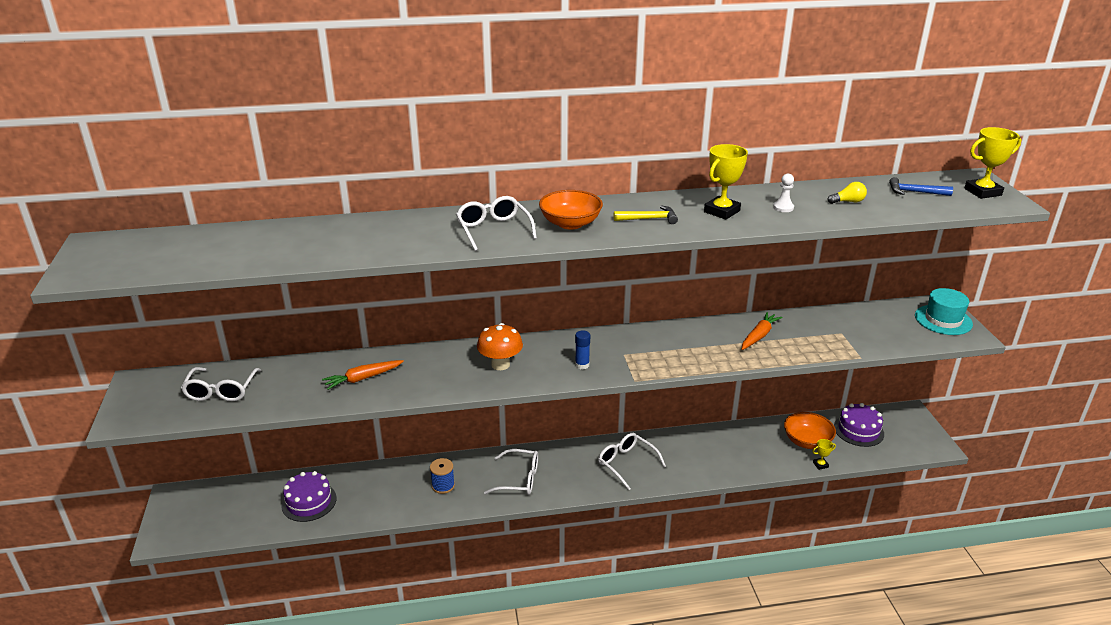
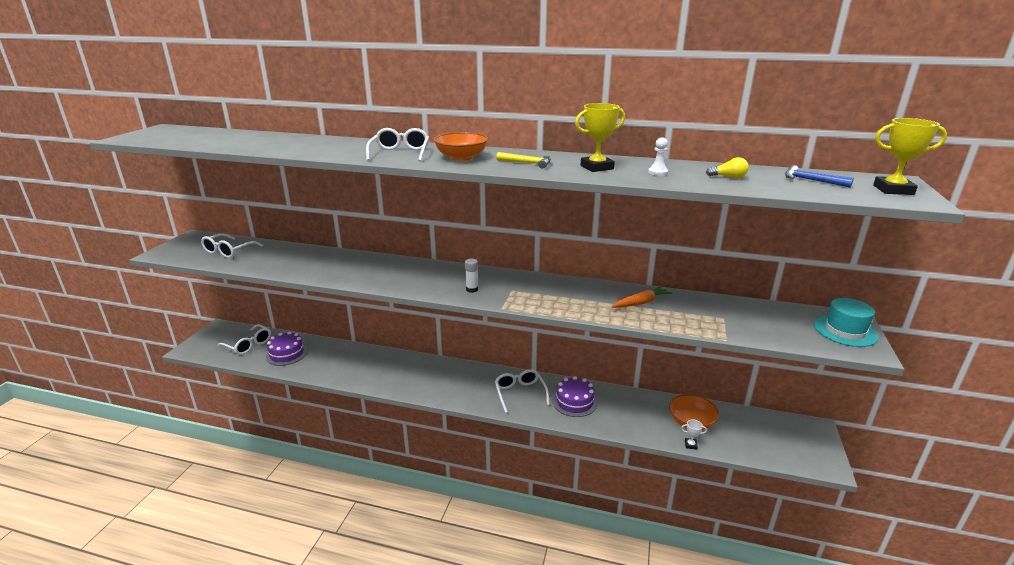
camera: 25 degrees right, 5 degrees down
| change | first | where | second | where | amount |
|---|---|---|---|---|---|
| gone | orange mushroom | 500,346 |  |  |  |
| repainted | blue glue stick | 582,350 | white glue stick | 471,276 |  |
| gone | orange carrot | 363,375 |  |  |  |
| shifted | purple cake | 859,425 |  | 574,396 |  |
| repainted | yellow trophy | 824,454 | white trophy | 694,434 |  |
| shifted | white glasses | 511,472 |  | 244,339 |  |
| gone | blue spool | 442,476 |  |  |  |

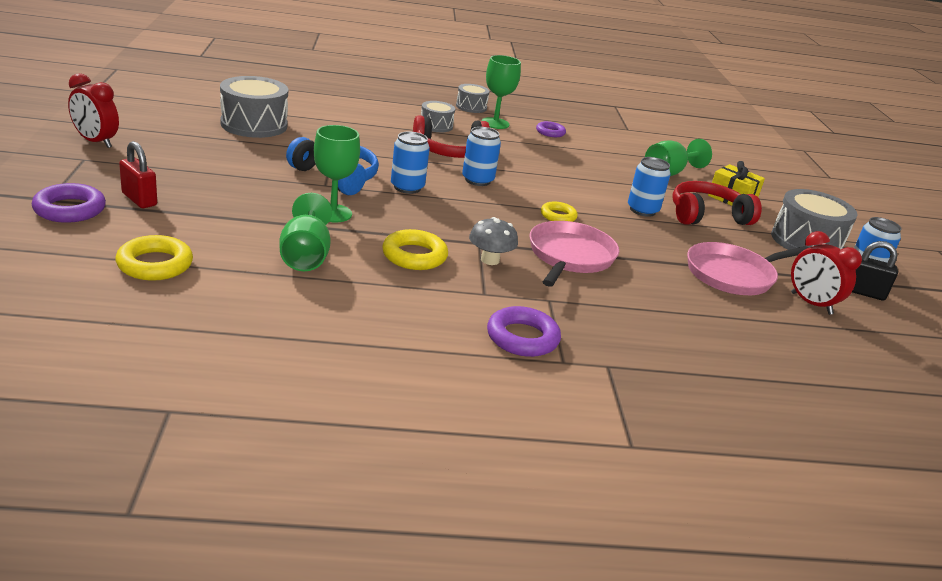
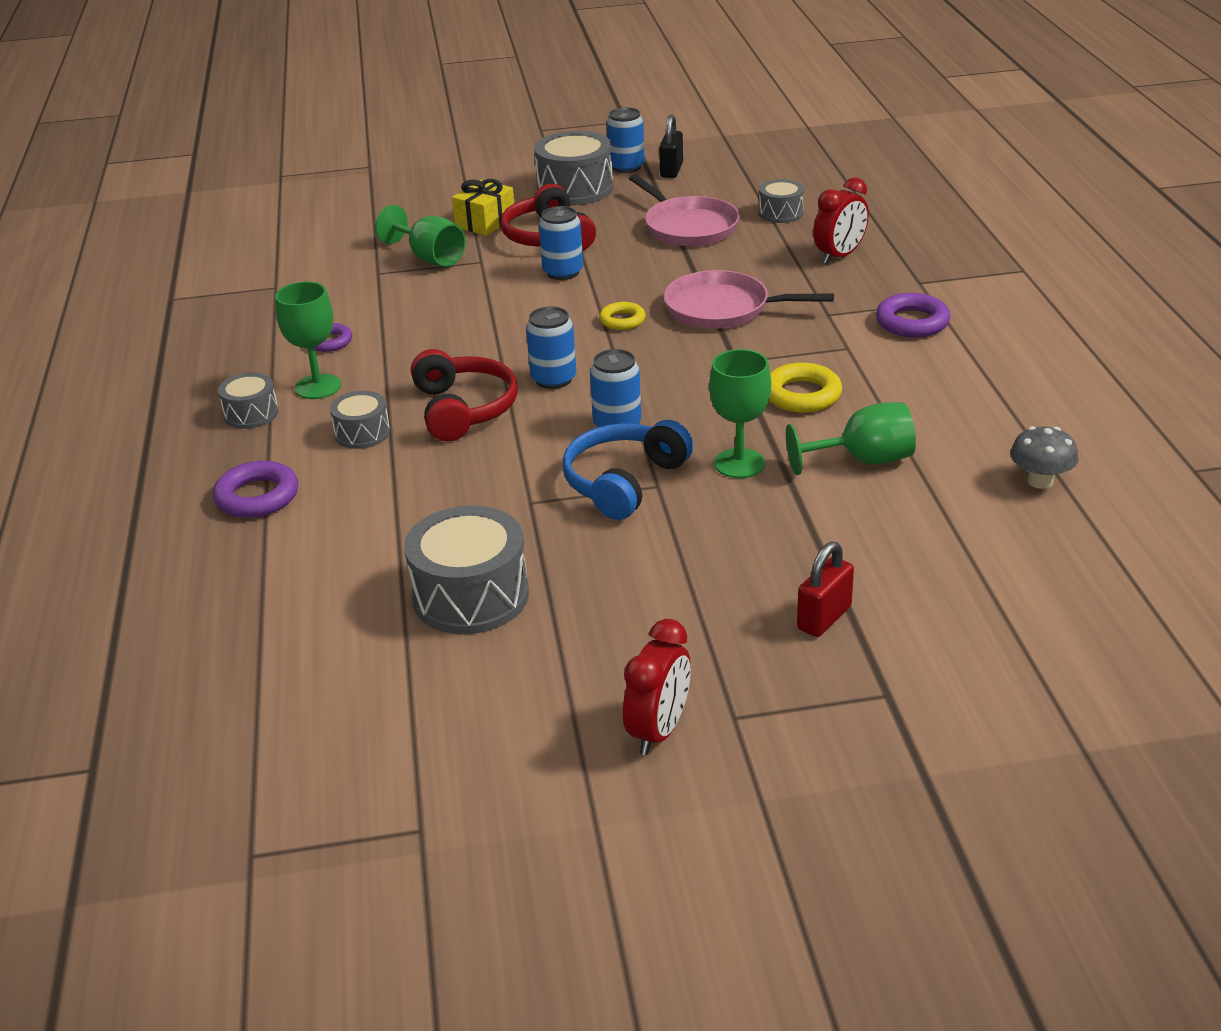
camera: 90 degrees left, 5 degrees up
| change | first | where | second | where | amount |
|---|---|---|---|---|---|
| shifted | purple ring | 69,203 |  | 255,489 |  |
| shifted | grey mushroom | 493,241 |  | 1044,457 |  |
| shifted | red clock | 826,273 |  | 841,220 |  |
| gone | yellow ring | 154,258 |  |  |  |
| new |  |  | grey drum | 781,201 |  |

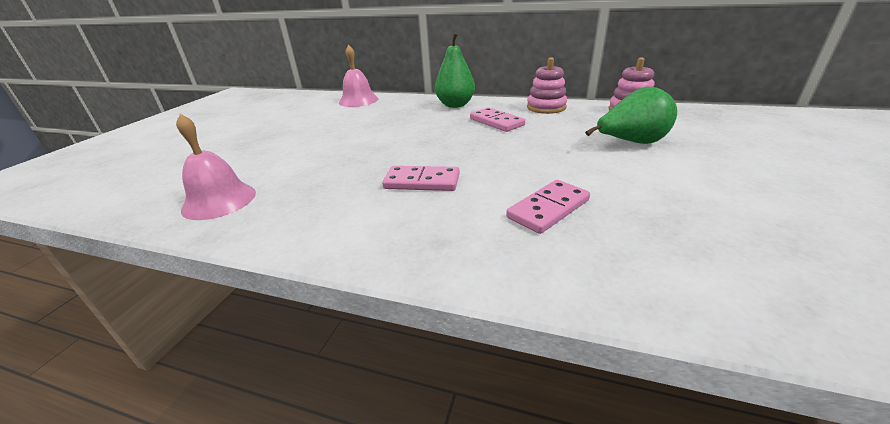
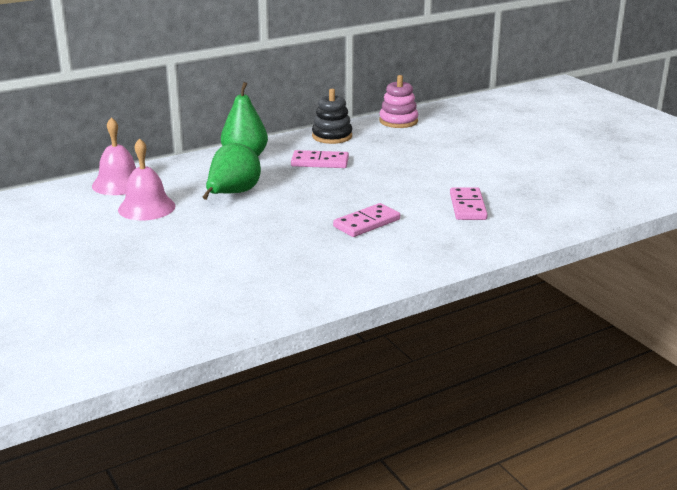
camera: 50 degrees left, 5 degrees down
| change | first | where | second | where | amount |
|---|---|---|---|---|---|
| repainted | pink stacking toy | 547,85 | black stacking toy | 332,116 |  |
| shifted | green pear | 631,115 |  | 231,171 |  |
| shifted | pink bell | 216,167 |  | 146,179 |  |

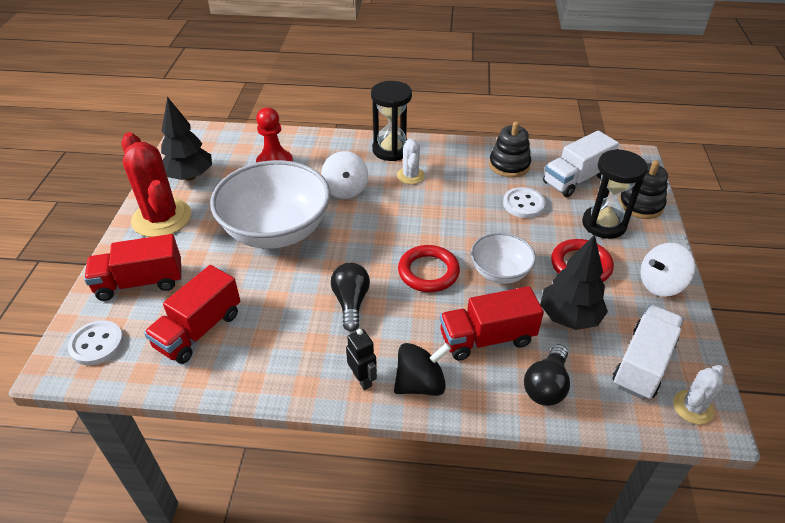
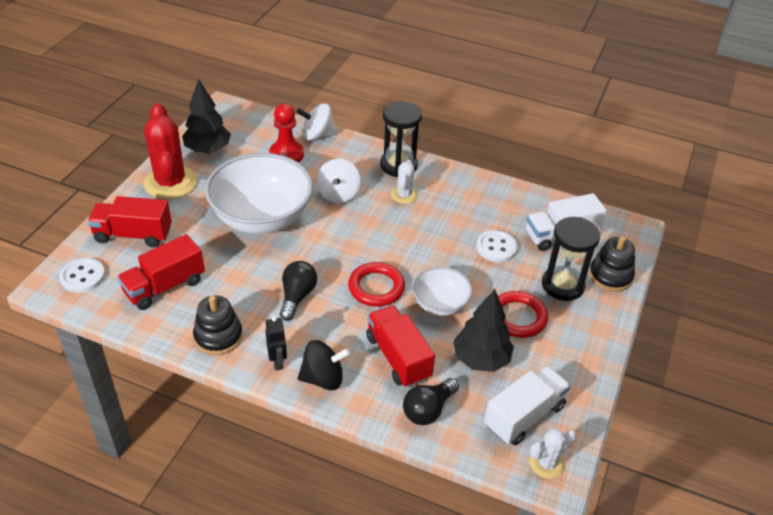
camera: 15 degrees right, 0 degrees up
| change | first | where | second | where | amount |
|---|---|---|---|---|---|
| shifted | black stacking toy | 510,149 |  | 218,325 |  |
| shifted | white spinning top | 667,270 |  | 316,122 |  |
| rotated | red truck | 492,323 |  | 400,346 | 60 degrees clockwise |

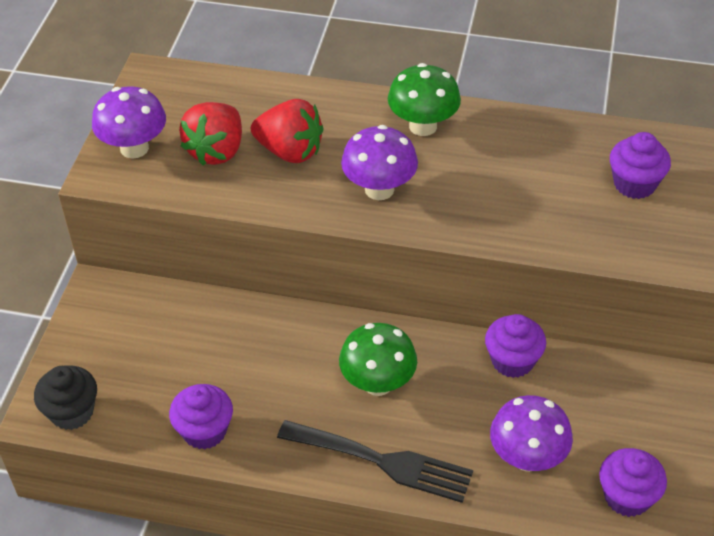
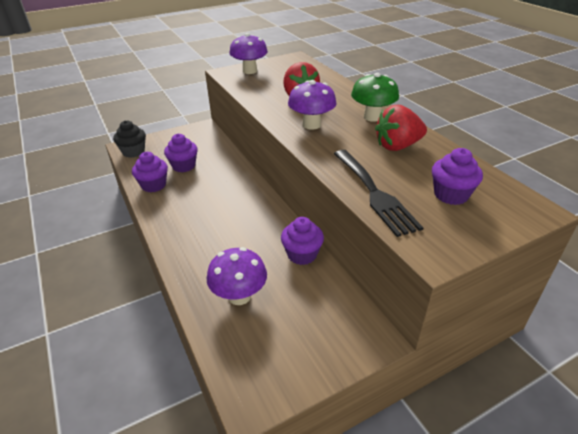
camera: 50 degrees right, 10 degrees down
| change | first | where | second | where | amount |
|---|---|---|---|---|---|
| shifted | red strawberry | 210,133 |  | 401,128 |  |
| gone | green mushroom | 378,359 |  |  |  |
| shifted | black fork | 375,461 |  | 378,193 |  |
| shifted | purple cupcake | 633,482 |  | 181,153 |  |

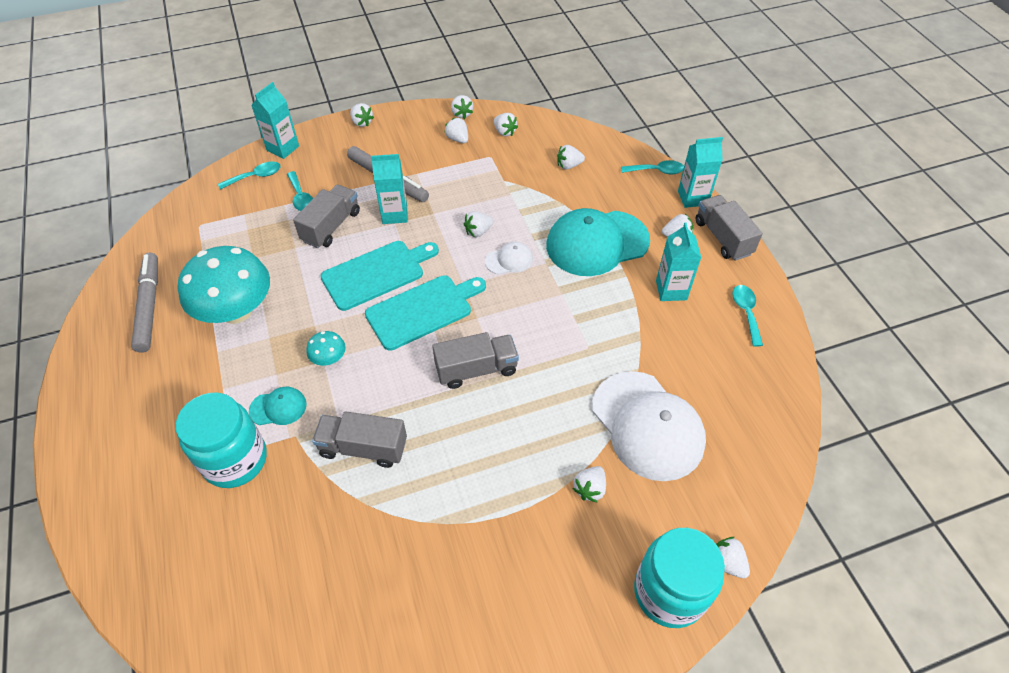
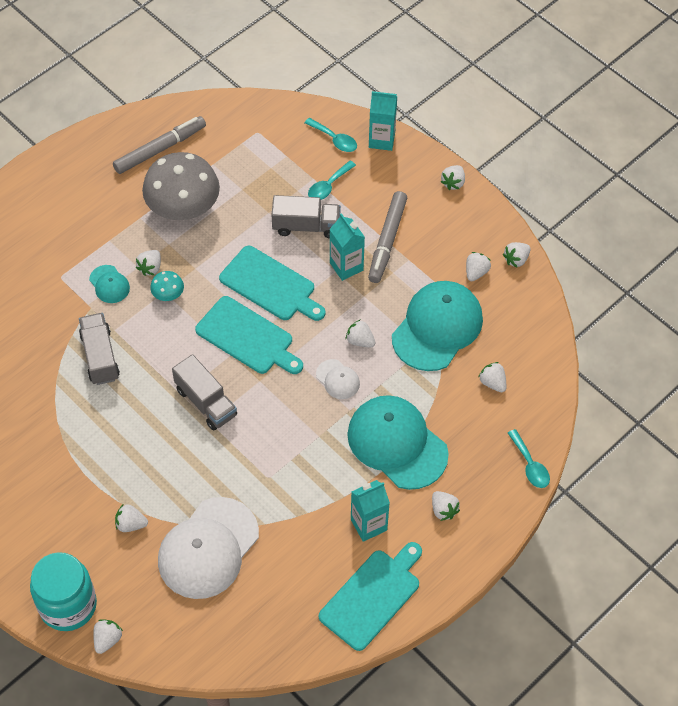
camera: 65 degrees right, 5 degrees up
| change | first | where | second | where | amount |
|---|---|---|---|---|---|
| shifted | white strawberry | 506,124 |  | 148,263 |  |
| gone | turquoise carton | 700,172 |  |  |  |
| gone | grey truck | 729,228 |  |  |  |
| repainted | turquoise mushroom | 224,285 | grey mushroom | 181,186 |  |
| swapped | turquoise spoon | 747,316 | turquoise cutting board | 370,596 |  |
| gone | turquoise jar | 221,440 |  |  |  |
| new |  |  | turquoise cap | 437,326 |  |

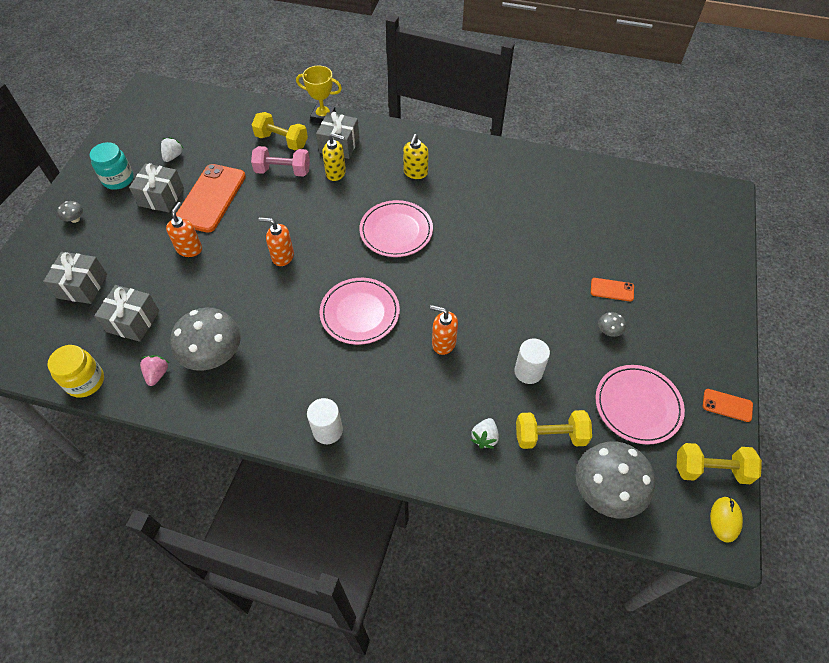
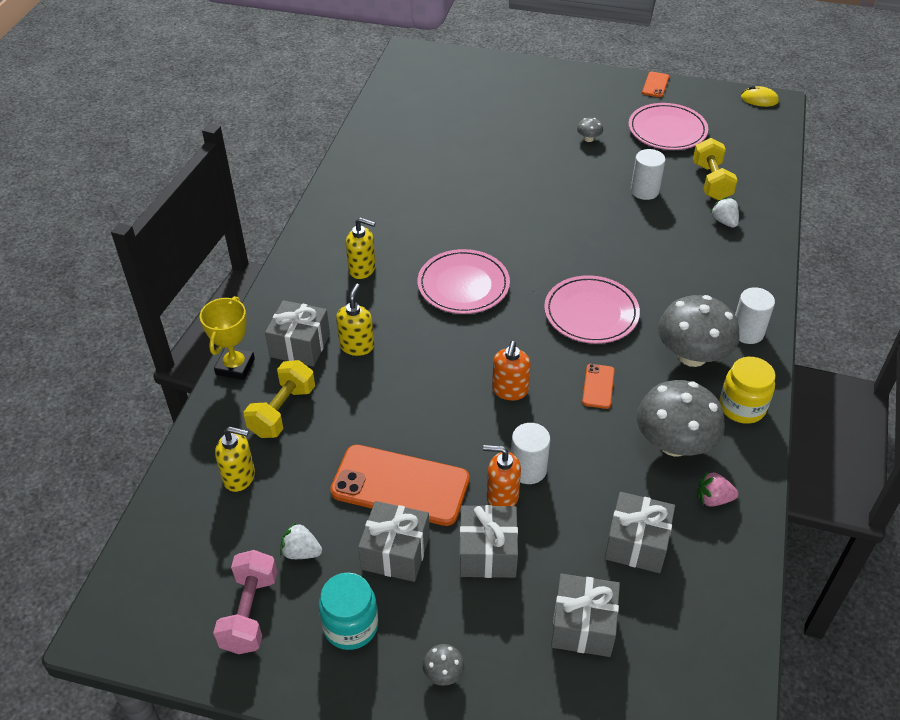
camera: 90 degrees left, 10 degrees down
| change | first | where | second | where | amount |
|---|---|---|---|---|---|
| shifted | pink dumbbell | 280,161 |  | 245,602 |  |
| shifted | orange phone | 612,289 |  | 598,386 |  |
| gone | orange soap dispenser | 444,330 |  |  |  |
| shifted | yellow jar | 75,371 |  | 747,390 |  |
| rotated | white strawberry | 485,433 |  | 724,212 | 135 degrees counterclockwise |
| shifted | grey mushroom | 615,480 |  | 699,331 |  |
| gone | yellow dumbbell | 719,463 |  |  |  |
| new |  |  | white cylinder | 530,453 |  |
| new |  |  | yellow soap dispenser | 235,459 |  |
| new |  |  | grey gift | 489,541 |  |

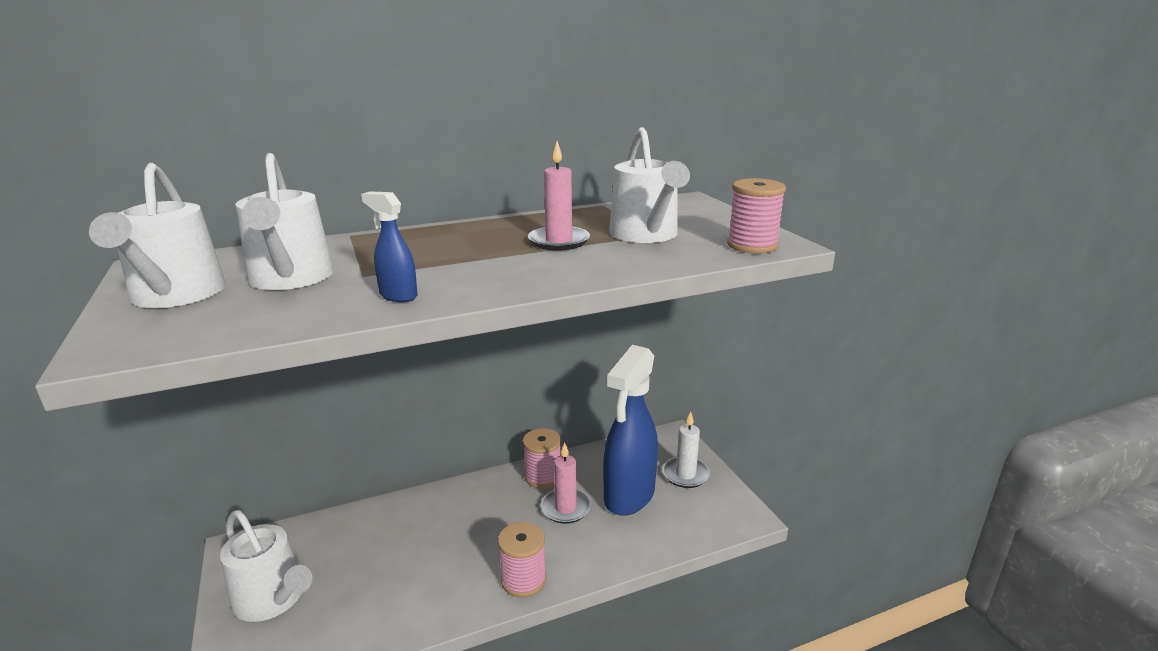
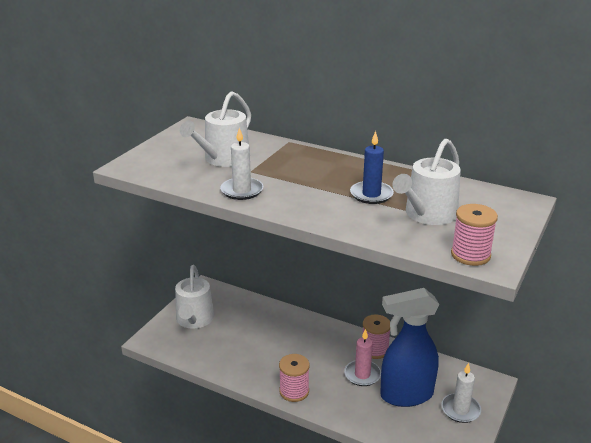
camera: 50 degrees right, 5 degrees up
| change | first | where | second | where | amount |
|---|---|---|---|---|---|
| repainted | pink candle | 559,195 | blue candle | 372,167 |  |
| gone | white watering can | 157,235 |  |  |  |
| swapped | blue spray bottle | 389,246 | white candle | 241,164 |  |

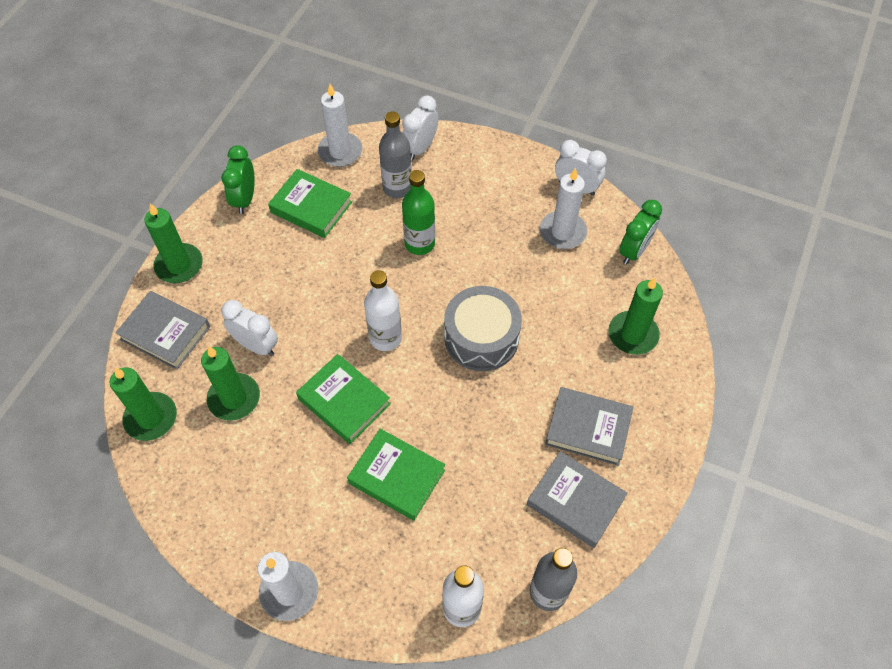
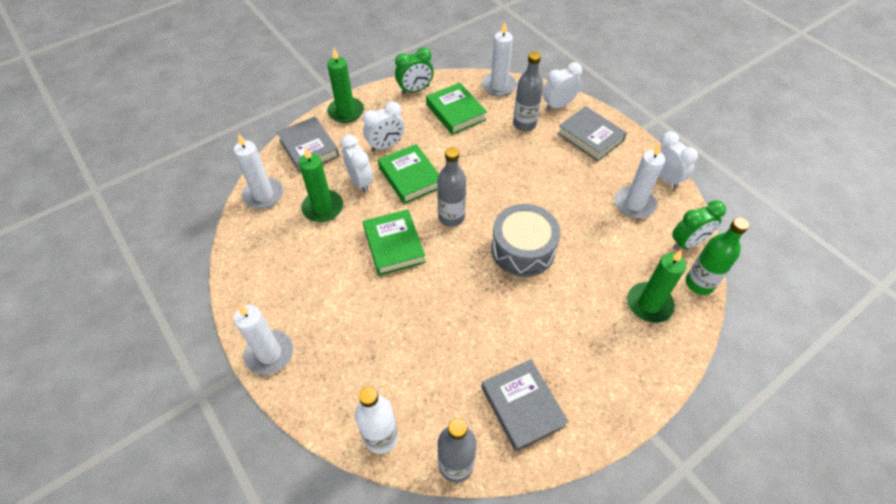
camera: 30 degrees right, 5 degrees down
| change | first | where | second | where | amount |
|---|---|---|---|---|---|
| rotated | green clock | 238,179 |  | 414,70 | 150 degrees counterclockwise |
| shifted | green bottle | 418,212 |  | 717,256 |  |
| repainted | white bottle | 383,310 | grey bottle | 451,187 |  |
| repainted | green candle | 143,404 | white candle | 258,171 |  |
| shifted | grey book | 589,426 |  | 592,133 |  |
| shifted | green book | 396,475 |  | 408,174 |  |
| new |  |  | white clock | 384,127 |  |

